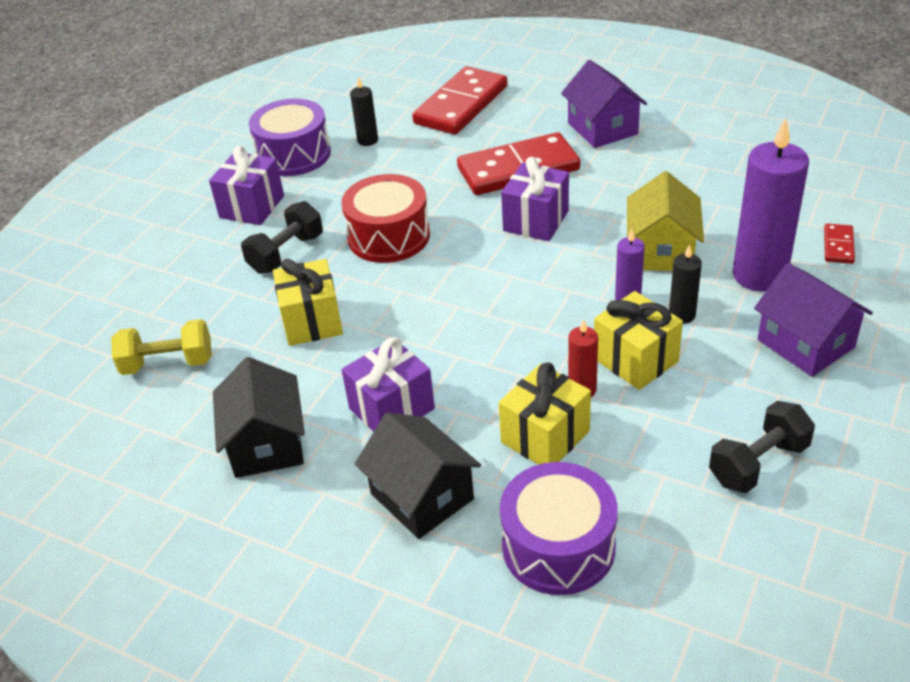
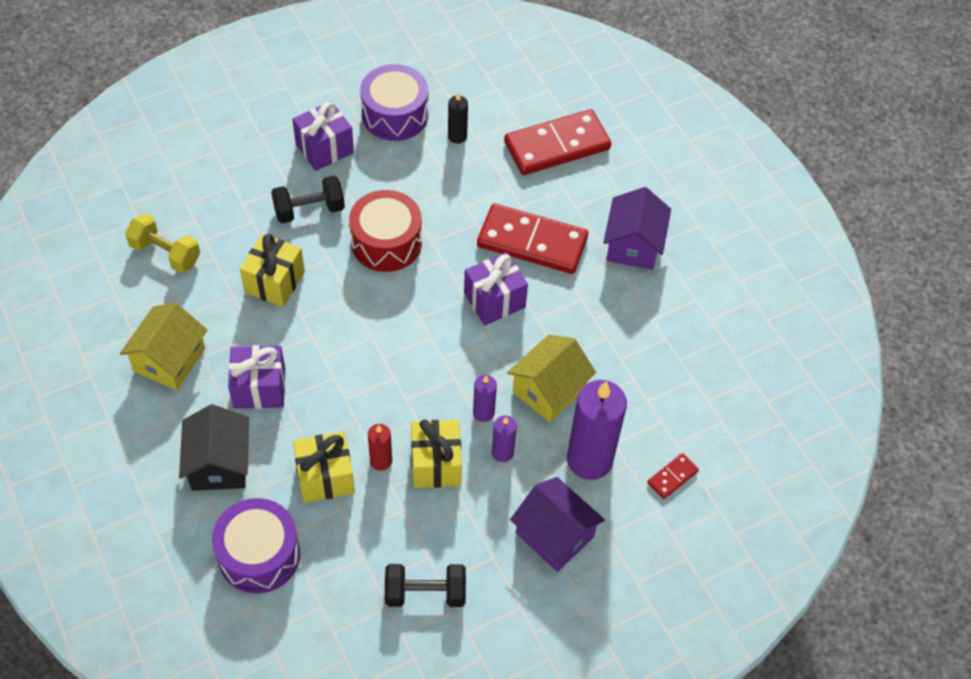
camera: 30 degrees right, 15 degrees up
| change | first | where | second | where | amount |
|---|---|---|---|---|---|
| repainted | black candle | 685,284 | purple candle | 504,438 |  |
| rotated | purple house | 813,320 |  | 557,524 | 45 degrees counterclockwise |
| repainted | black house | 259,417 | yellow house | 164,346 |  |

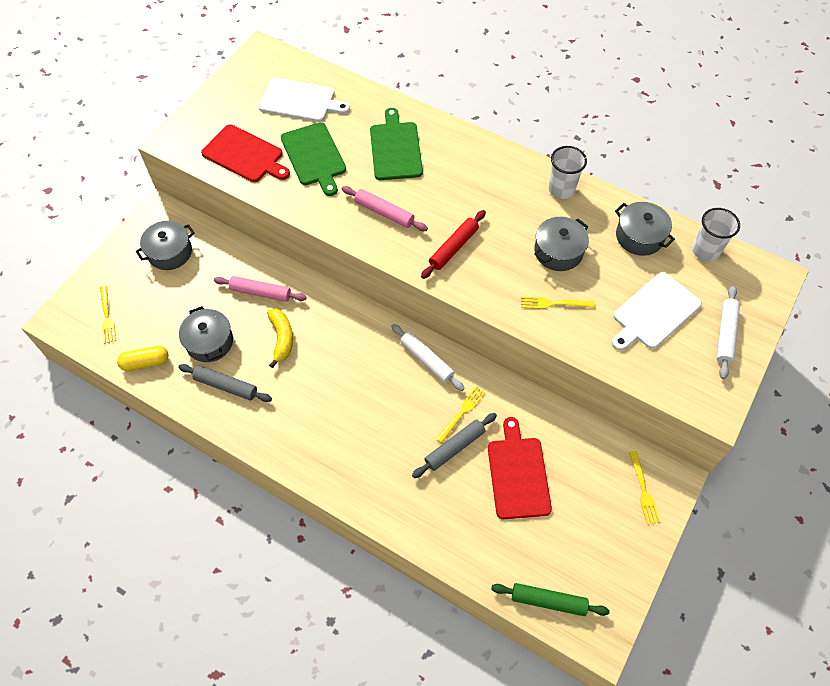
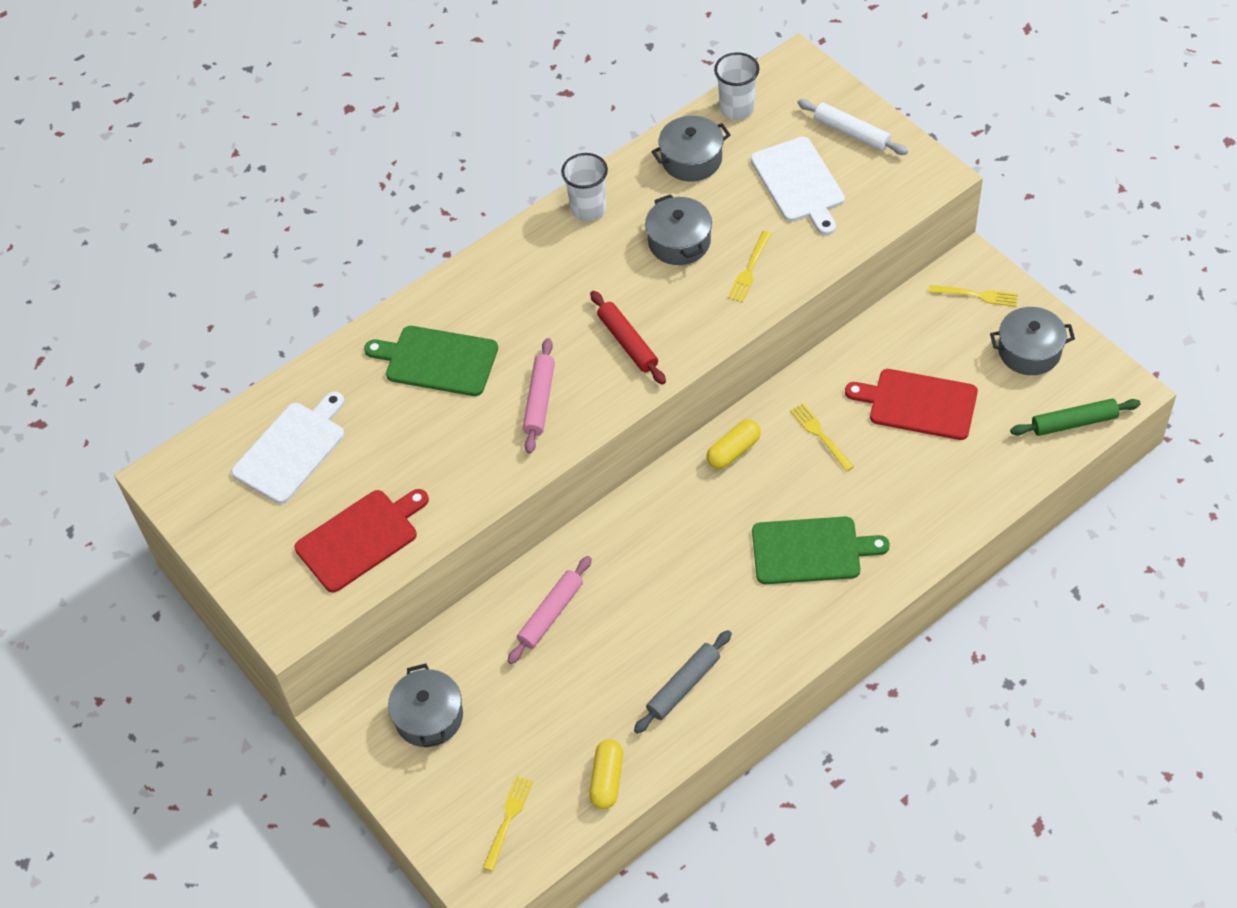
camera: 65 degrees left, 5 degrees down
| change | first | where | second | where | amount |
|---|---|---|---|---|---|
| shifted | green cutting board | 313,159 |  | 821,550 |  |
| rotated | pink rolling pin | 385,208 |  | 539,396 | 45 degrees counterclockwise |
| rotated | yellow fork | 108,315 |  | 508,823 | 75 degrees counterclockwise |
| shifted | grey pot | 206,334 |  | 1032,341 |  |
| gone | yellow banana | 280,338 |  |  |  |
| swapped | white rolling pin | 428,357 | yellow capsule | 734,444 |  |
| gone | grey rolling pin | 454,445 |  |  |  |
| rotated | green rolling pin | 550,599 |  | 1075,417 | 45 degrees clockwise |

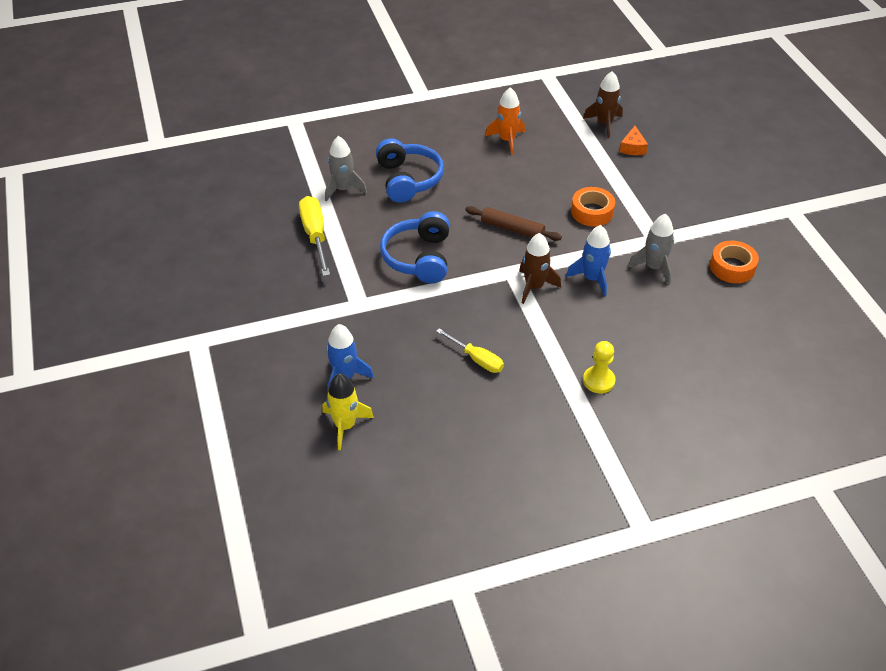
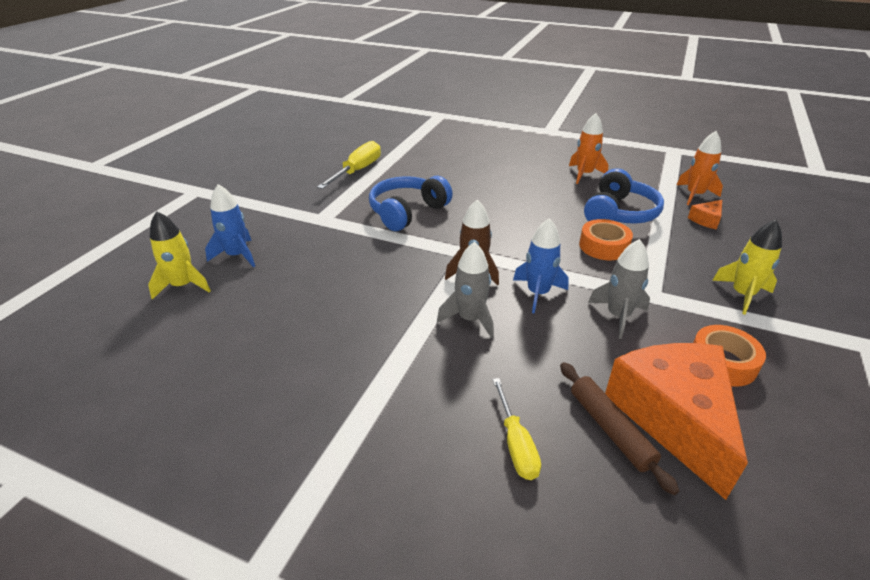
camera: 40 degrees right, 10 degrees down
| change | first | where | second | where | amount |
|---|---|---|---|---|---|
| repainted | brown rocket | 603,104 | orange rocket | 700,168 |  |
| shifted | grey rocket | 346,169 |  | 465,290 |  |
| shifted | blue headphones | 410,170 |  | 624,196 |  |
| shifted | brown rolling pin | 513,223 |  | 619,428 |  |
| shifted | yellow screwdriver | 470,350 |  | 516,429 |  |
| gone | yellow pawn | 599,367 |  |  |  |
| new |  |  | yellow rocket | 747,267 |  |
| new |  |  | orange cheese | 676,421 |  |

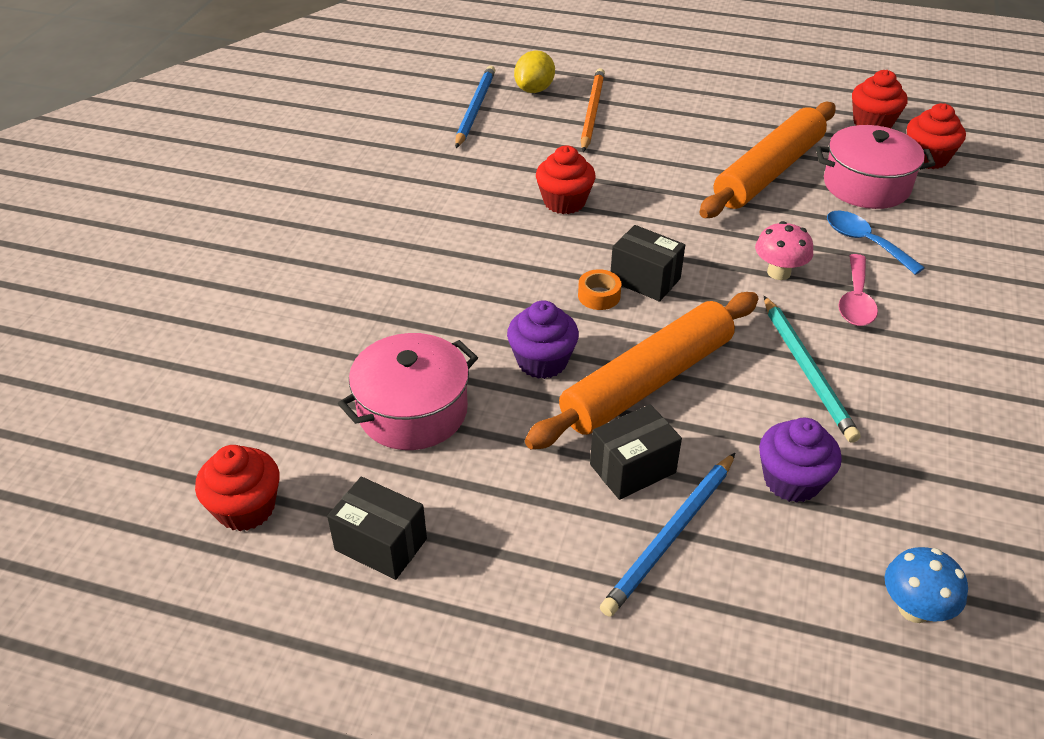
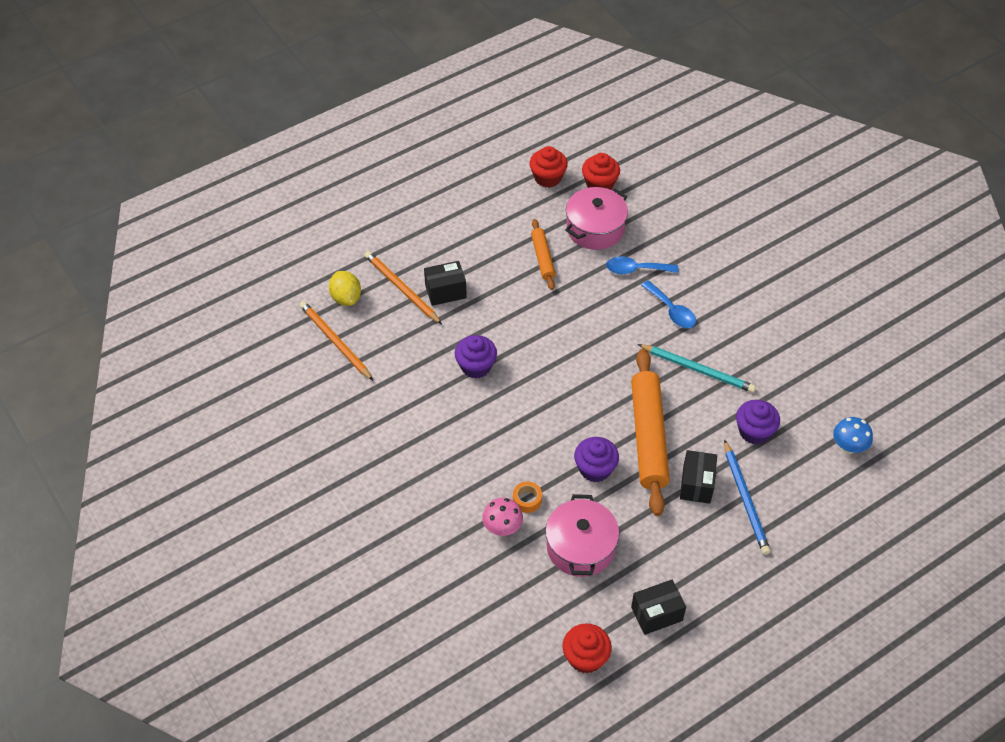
camera: 50 degrees left, 10 degrees up
| change | first | where | second | where | amount |
|---|---|---|---|---|---|
| repainted | blue pencil | 475,107 | orange pencil | 336,341 |  |
| scaled | orange rolling pin | 767,160 |  | 543,254 | x0.52 |
| repainted | red cupcake | 566,180 | purple cupcake | 476,357 |  |
| shifted | pink mushroom | 784,250 |  | 502,517 |  |
| shifted | black box | 648,263 |  | 445,283 |  |
| repainted | pink spoon | 858,290 | blue spoon | 668,304 |  |
| shifted | orange tape | 599,289 |  | 527,497 |  |

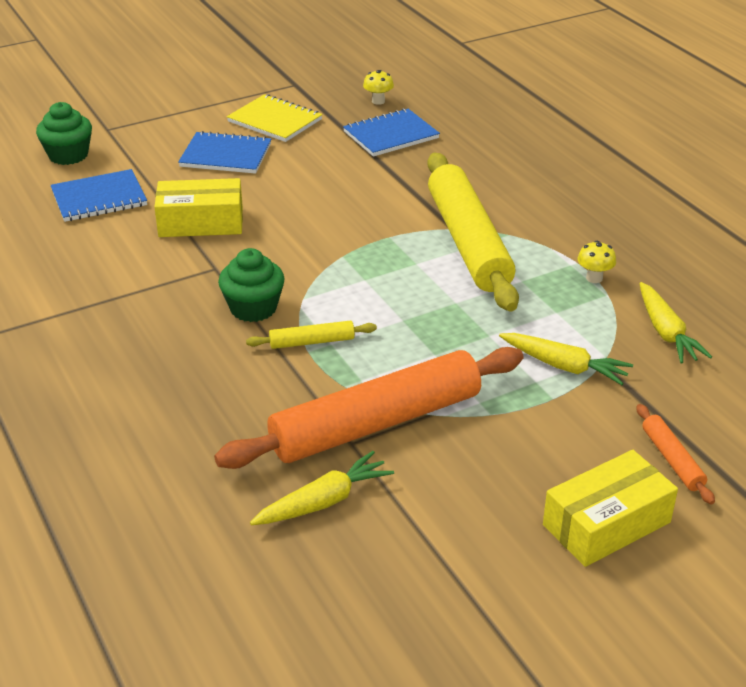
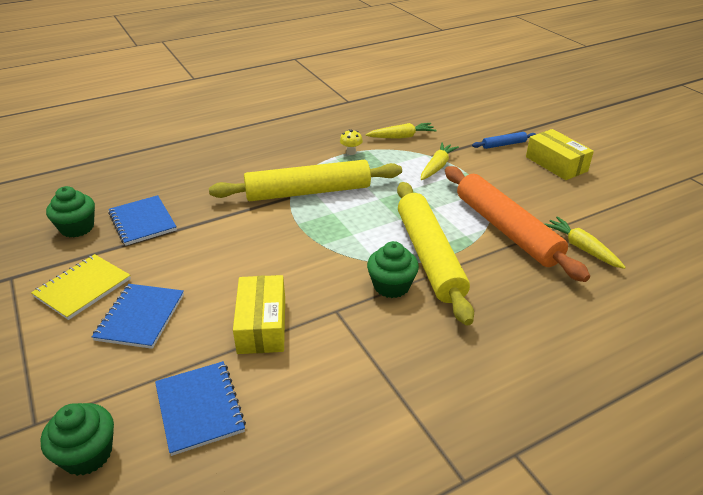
camera: 90 degrees left, 0 degrees up
| change | first | where | second | where | amount |
|---|---|---|---|---|---|
| swapped | yellow mushroom | 378,87 | green cupcake | 70,211 |  |
| scaled | yellow rolling pin | 311,334 |  | 435,253 | x2.39 |
| repainted | orange rolling pin | 676,454 | blue rolling pin | 504,140 |  |

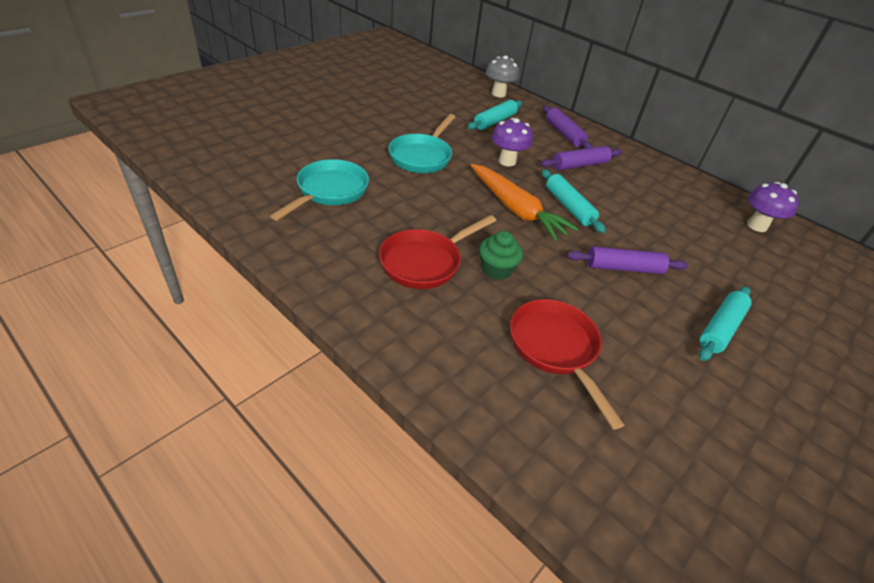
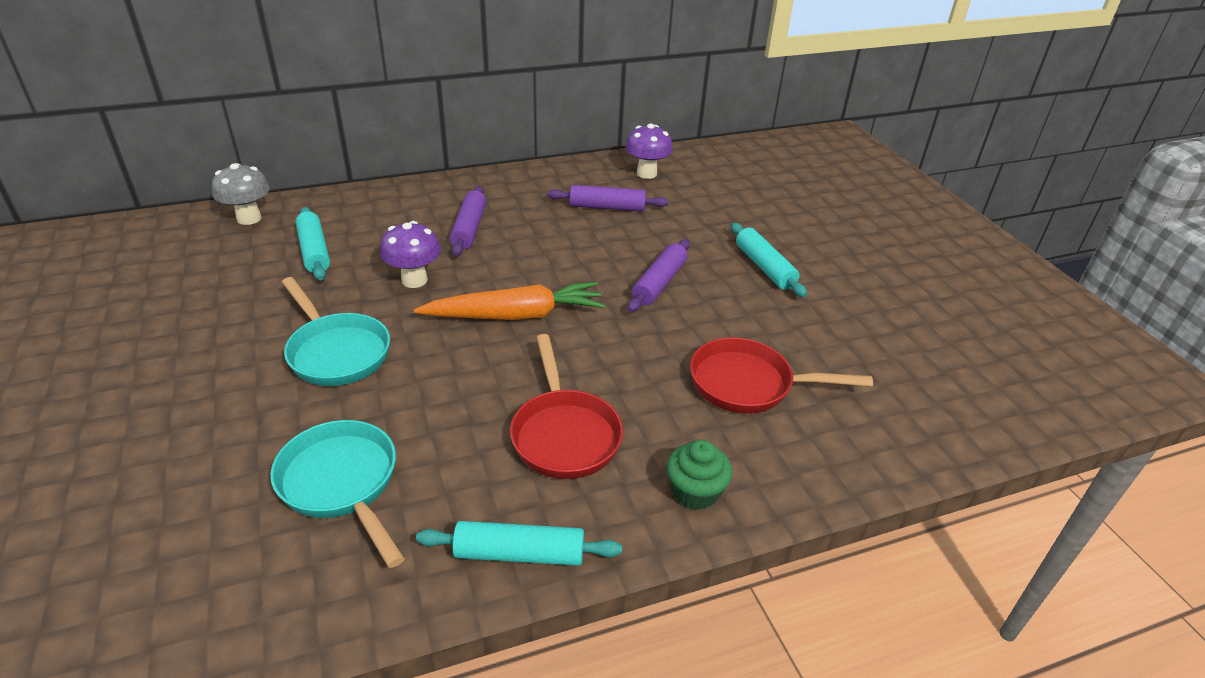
camera: 60 degrees left, 5 degrees down
| change | first | where | second | where | amount |
|---|---|---|---|---|---|
| shifted | purple rolling pin | 568,127 |  | 608,198 |  |
| shifted | turquoise rolling pin | 573,201 |  | 519,543 |  |
| shifted | green cupcake | 501,255 |  | 699,475 |  |

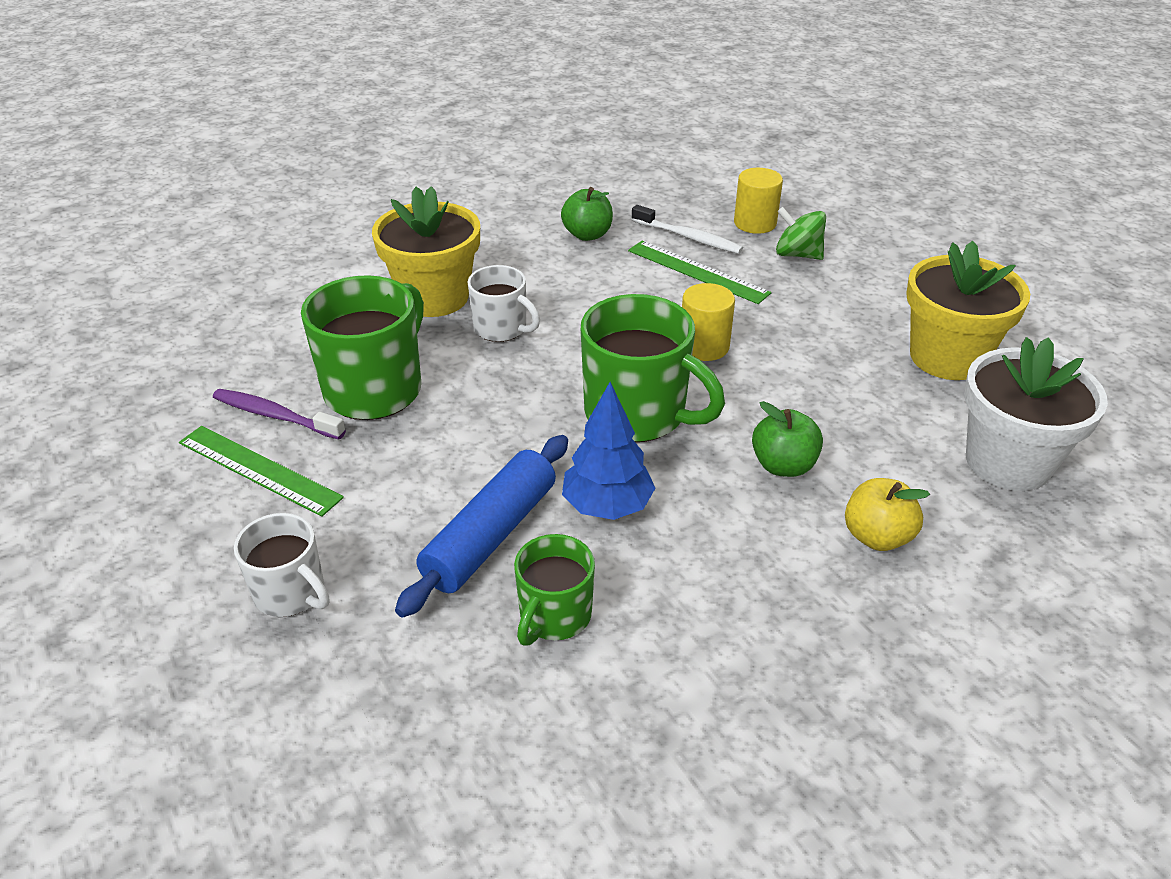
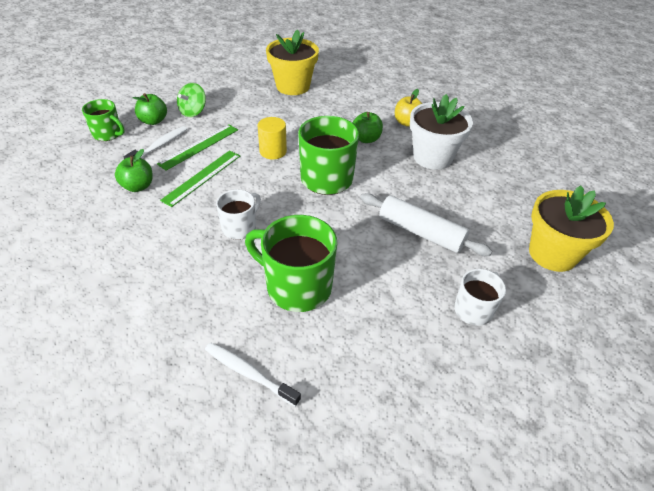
camera: 90 degrees left, 5 degrees up
| change | first | where | second | where | amount |
|---|---|---|---|---|---|
| swapped | yellow cylinder | 758,201 | green apple | 150,109 |  |
| shifted | yellow flower pot | 426,251 |  | 571,229 |  |
| shifted | white flower pot | 1036,414 |  | 441,132 |  |
| gone | blue tree | 608,451 |  |  |  |
| gone | purple toothbrush | 279,414 |  |  |  |
| shifted | green ruler | 261,471 |  | 200,178 |  |
| repainted | blue rolling pin | 481,526 | white rolling pin | 426,224 |  |
| shifted | green mug | 554,590 |  | 103,120 |  |
| new |  |  | white toothbrush | 253,374 |  |

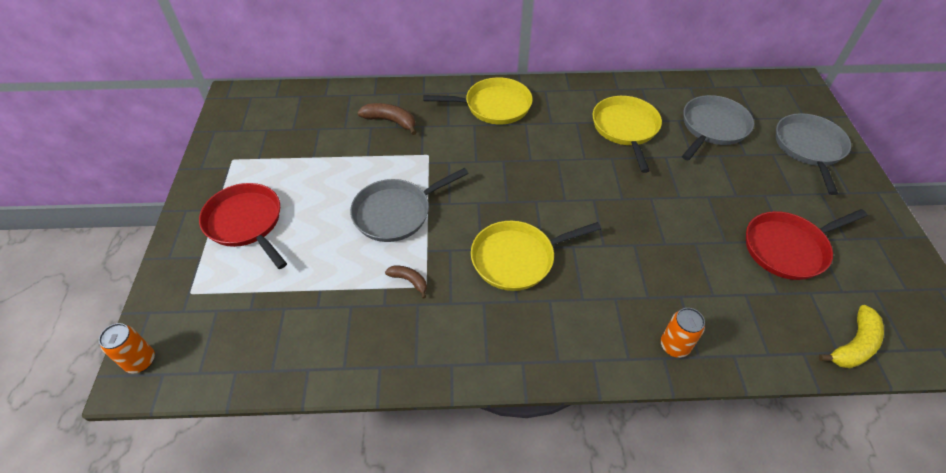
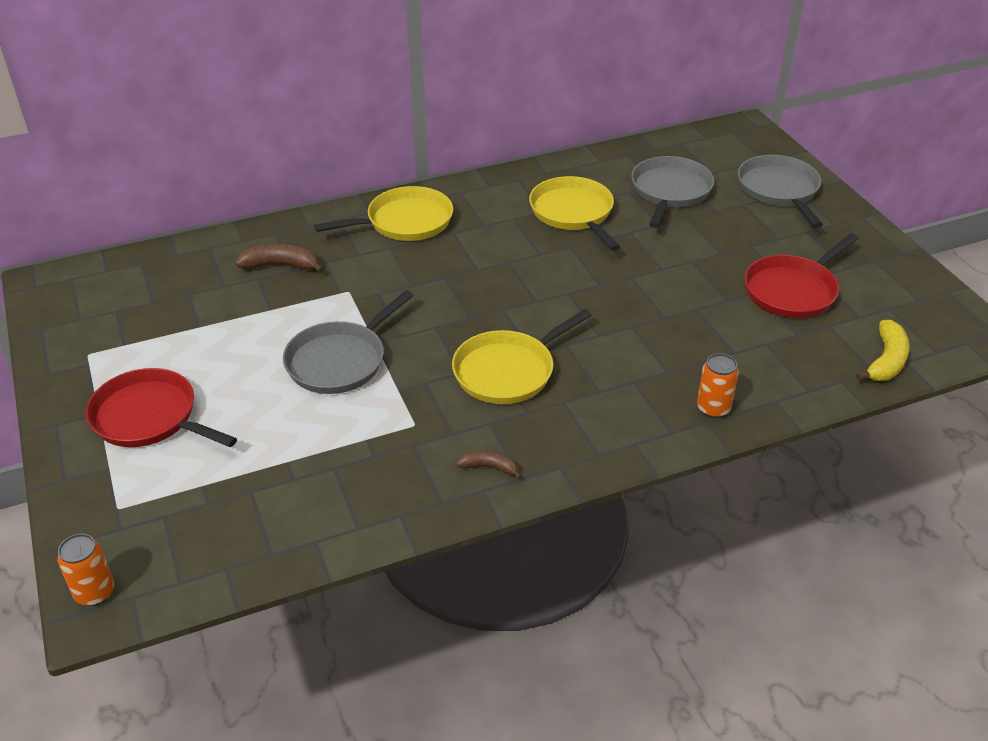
camera: 20 degrees left, 10 degrees down
| change | first | where | second | where | amount |
|---|---|---|---|---|---|
| shifted | brown banana | 406,282 |  | 489,465 |  |

